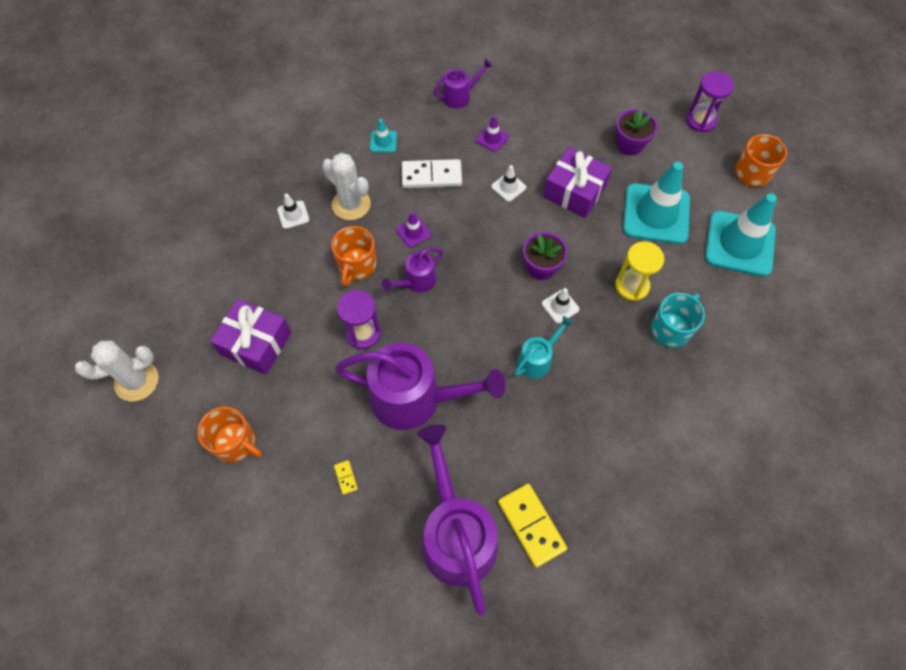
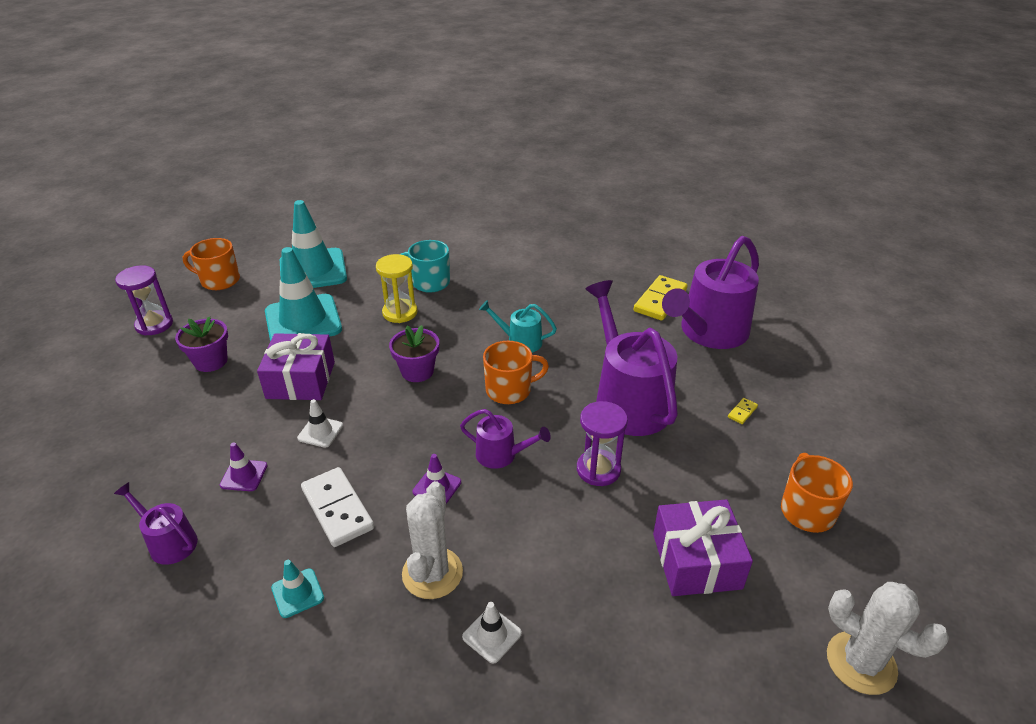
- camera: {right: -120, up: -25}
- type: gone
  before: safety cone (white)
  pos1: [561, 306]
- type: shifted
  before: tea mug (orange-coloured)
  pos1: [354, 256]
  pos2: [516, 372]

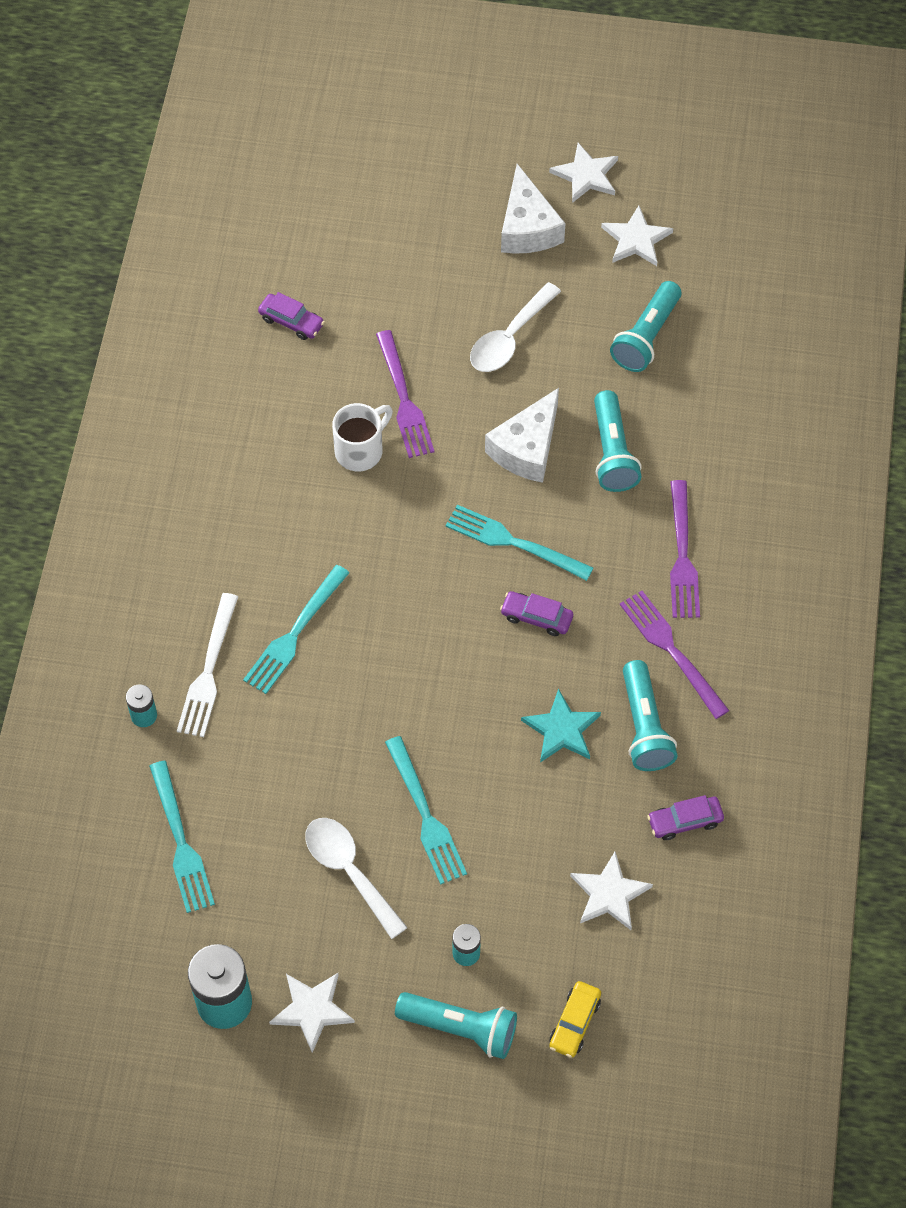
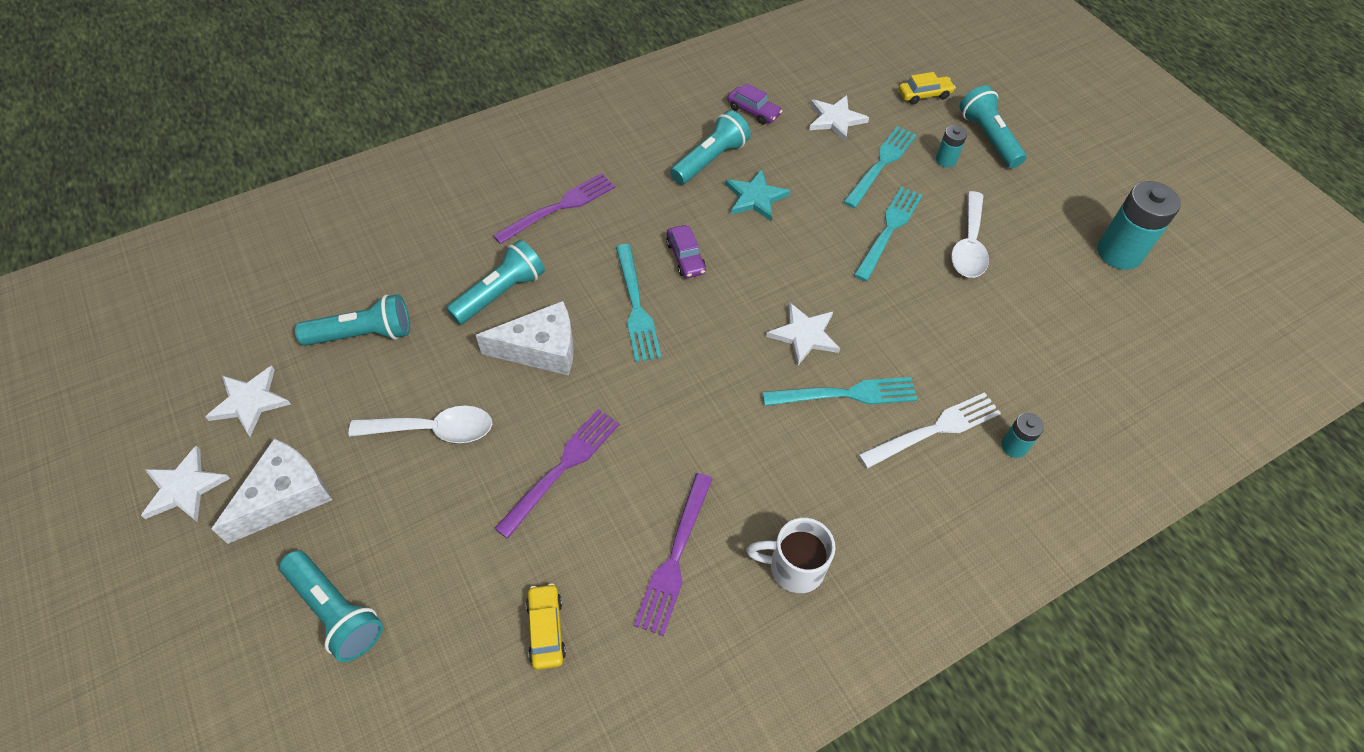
- camera: {right: -130, up: -5}
- type: new
  after: flashlight (teal)
  pos2: [331, 606]
- type: shifted
  before: fork (teal)
  pos1: [182, 837]
  pos2: [880, 167]
- type: shifted
  before: star shape (white)
  pos1: [312, 1013]
  pos2: [803, 334]
- type: shifted
  before: tea mug (white)
  pos1: [362, 437]
  pos2: [790, 555]
- type: shifted
  before: fork (violet)
  pos1: [675, 655]
  pos2: [673, 554]
- type: repainted
  before: toy car (violet)
  after: toy car (golden)
  pos1: [291, 316]
  pos2: [546, 626]

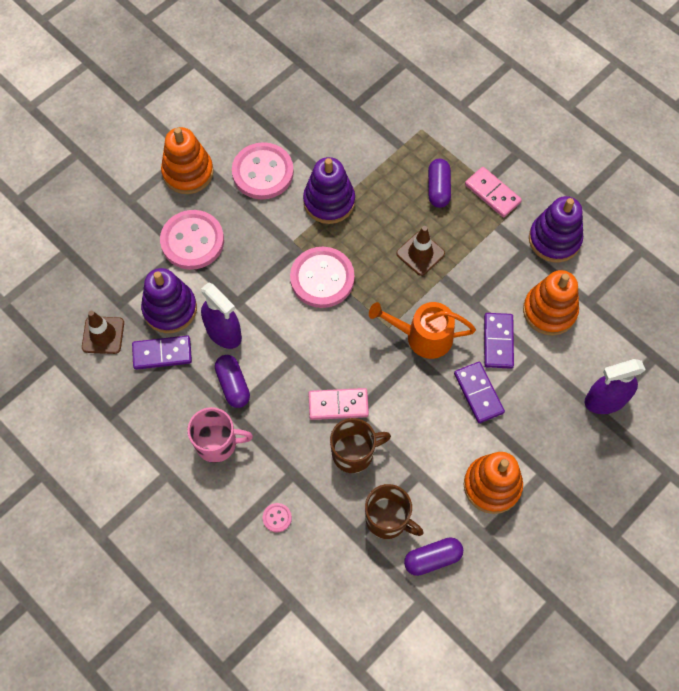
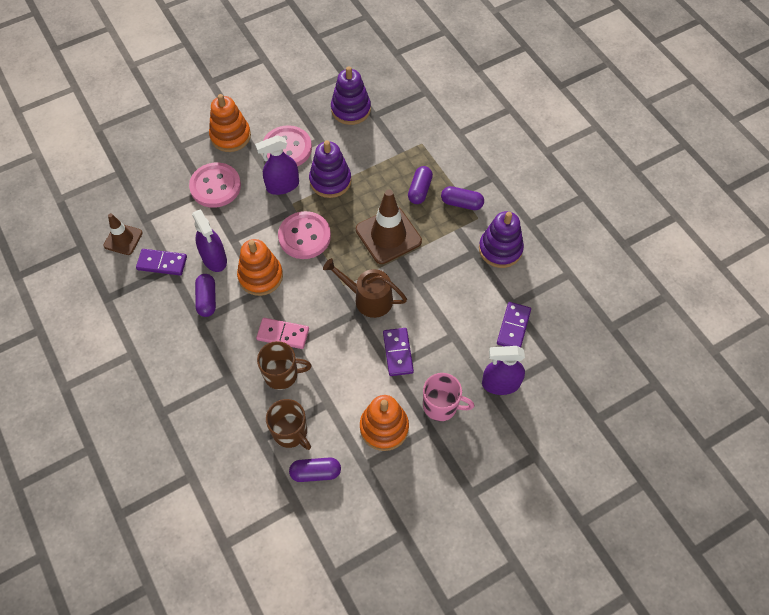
- camera: {right: 15, up: -5}
- type: gone
  before: sewing button (rosy)
  pos1: [277, 517]
- type: new
  after: spray bottle (violet)
  pos2: [277, 165]
- type: shifted
  before: stacking rings (violet)
  pos1: [169, 300]
  pos2: [351, 96]
- type: shifted
  before: tea mug (rosy)
  pos1: [220, 435]
  pos2: [448, 397]
- type: shifted
  before: domino tile (violet)
  pos1: [499, 341]
  pos2: [514, 325]
- type: shifted
  before: stacking rings (orange-coloured)
  pos1: [551, 303]
  pos2: [260, 267]
- type: swapped
  before: domino tile (rosy)
  after: pill (violet)
  pos1: [493, 192]
  pos2: [462, 198]
- type: repainted
  before: watering can (orange-coloured)
  after: watering can (brown)
  pos1: [422, 330]
  pos2: [365, 288]
- type: scaled
  before: safety cone (brown)
  pos1: [420, 251]
  pos2: [389, 226]
  scale: 1.7

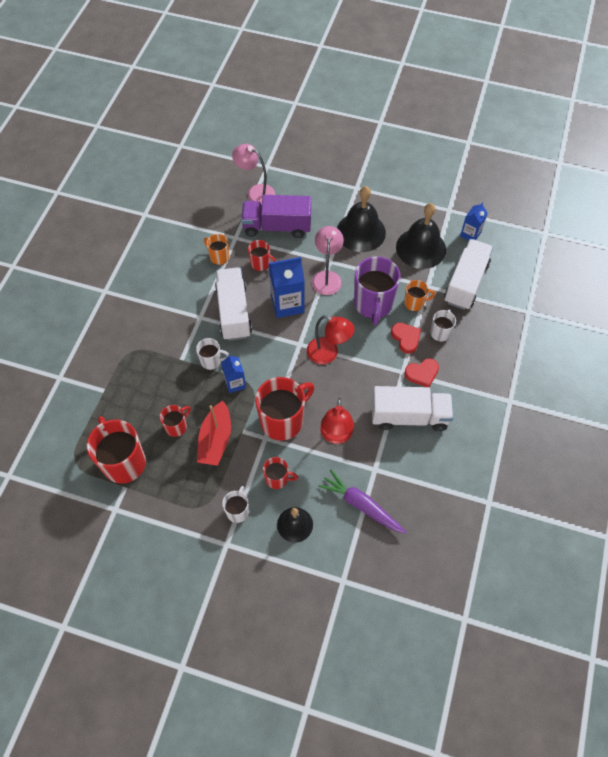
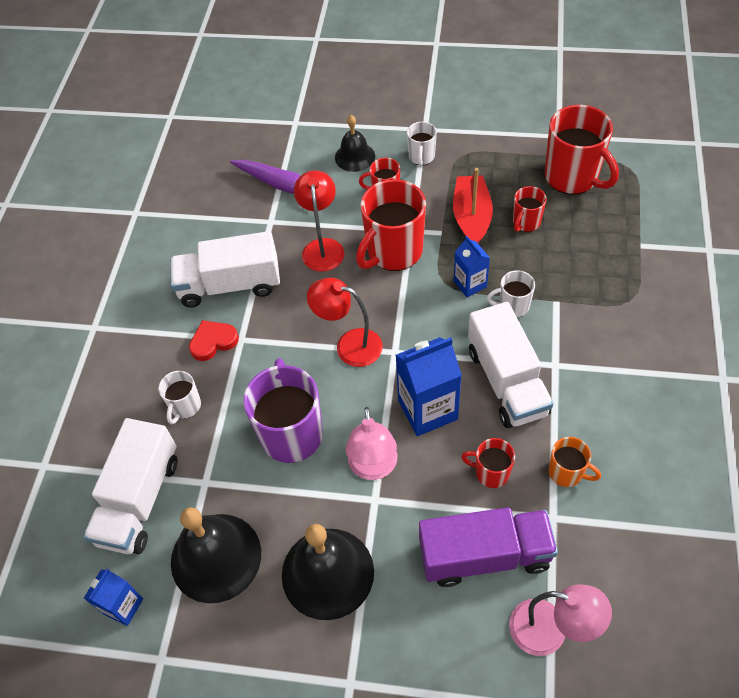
- camera: {right: 175, up: -5}
- type: gone
  before: heart shape (crimson)
  pos1: [406, 338]
- type: gone
  before: tea mug (orange-coloured)
  pos1: [419, 295]

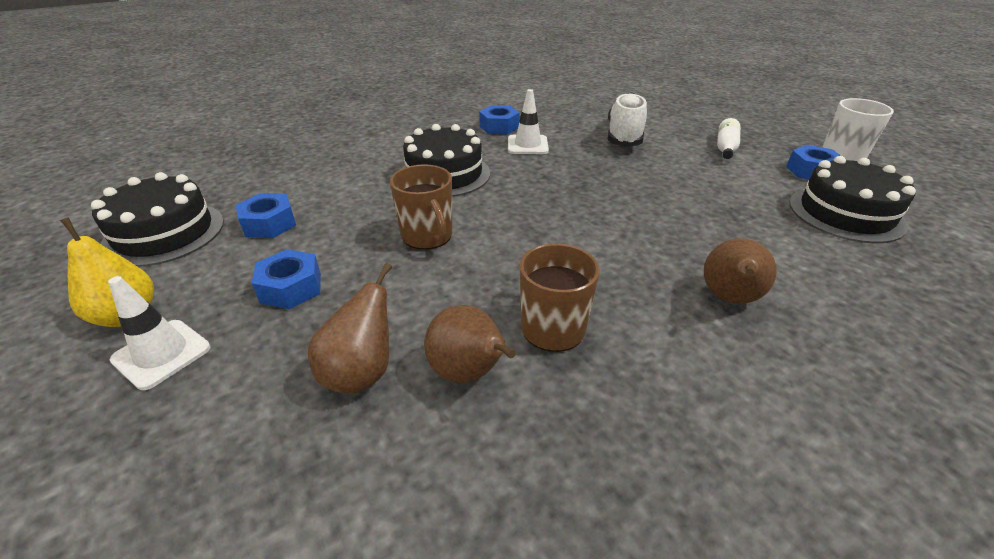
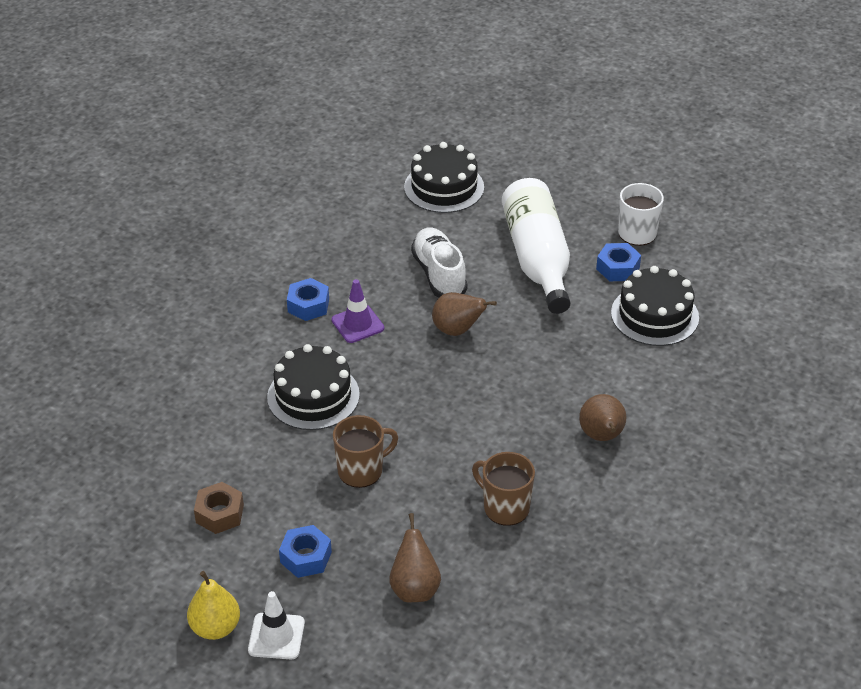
- camera: {right: -30, up: 5}
- type: shifted
  before: gateau (jet-black)
  pos1: [157, 219]
  pos2: [444, 177]
- type: shifted
  before: toy pear (brown)
  pos1: [470, 344]
  pos2: [464, 314]
- type: repainted
  before: hex nut (cobalt)
  after: hex nut (brown)
  pos1: [266, 215]
  pos2: [219, 508]
- type: repainted
  before: safety cone (white)
  after: safety cone (violet)
  pos1: [528, 121]
  pos2: [357, 311]
- type: rotated
  before: tea mug (brown)
  pos1: [421, 207]
  pos2: [365, 451]
  turn: -60
- type: scaled
  before: drink bottle (white)
  pos1: [729, 138]
  pos2: [536, 246]
  scale: 2.43

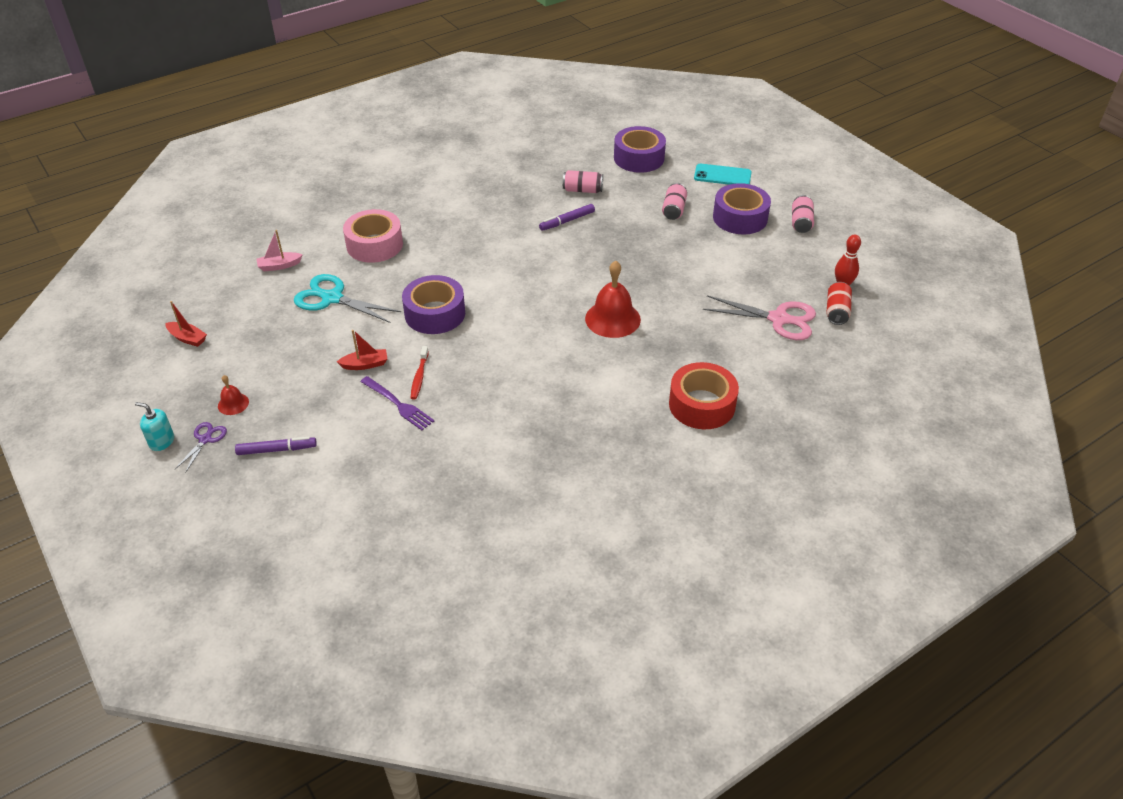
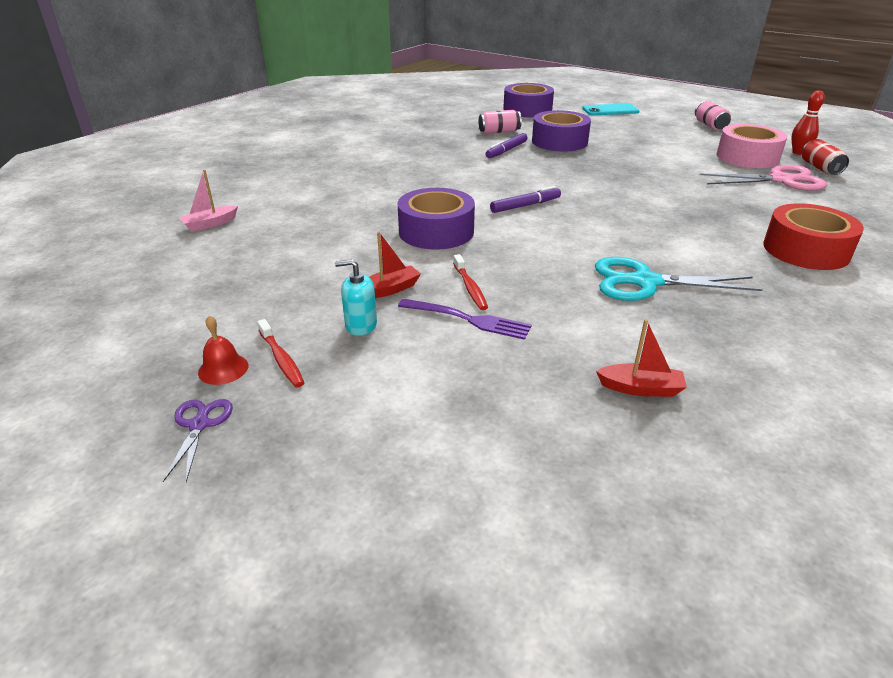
- camera: {right: -20, up: -10}
- type: gone
  before: school bell (crimson)
  pos1: [613, 299]
- type: gone
  before: soda can (rosy)
  pos1: [674, 201]
- type: new
  after: tooth brush (crimson)
  pos2: [280, 353]
- type: shifted
  before: pump bottle (teal)
  pos1: [154, 426]
  pos2: [356, 297]
- type: shifted
  before: boat (crimson)
  pos1: [186, 324]
  pos2: [641, 358]
- type: shifted
  before: marker pen (violet)
  pos1: [276, 446]
  pos2: [525, 199]
- type: shifted
  before: pair of scissors (teal)
  pos1: [347, 298]
  pos2: [679, 279]
- type: shifted
  before: tape (rosy)
  pos1: [373, 236]
  pos2: [751, 146]
- type: shifted
  before: tape (violet)
  pos1: [742, 208]
  pos2: [561, 131]

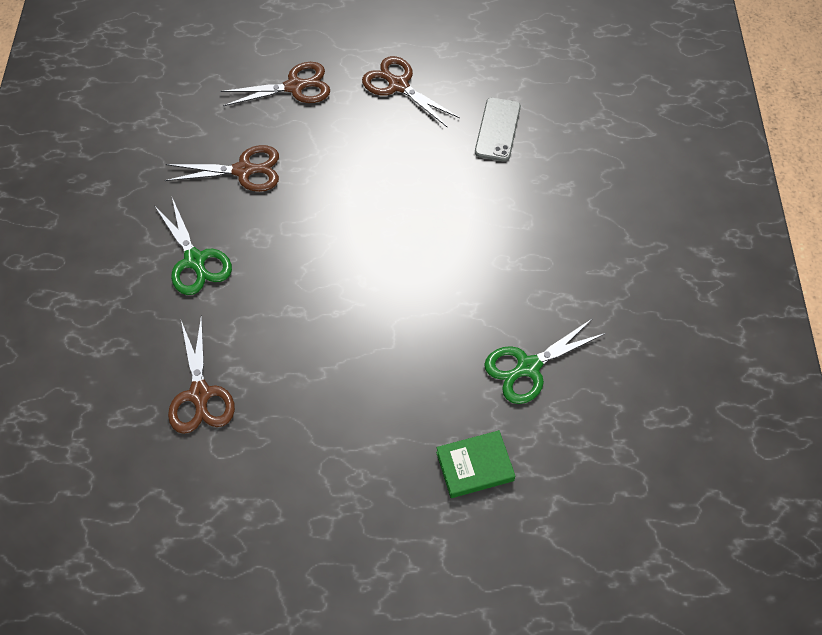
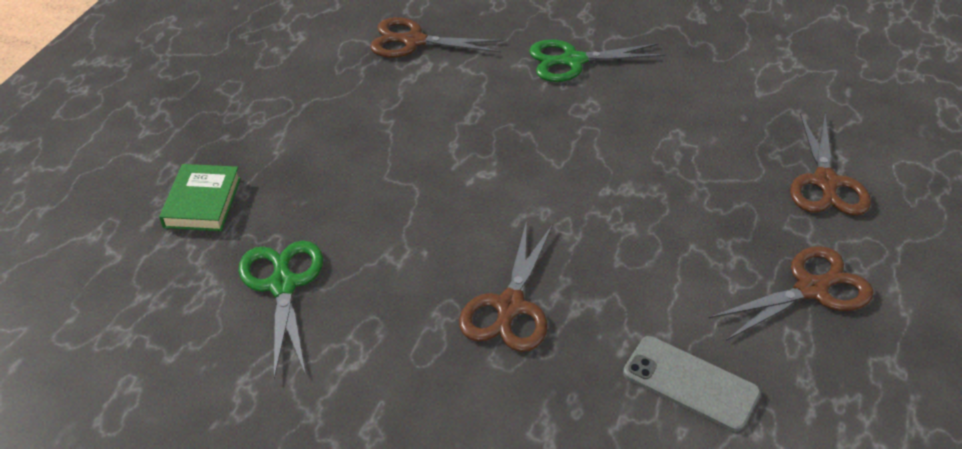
- camera: {right: 110, up: -15}
- type: shifted
  before: pair of scissors (brown)
  pos1: [222, 168]
  pos2: [506, 286]

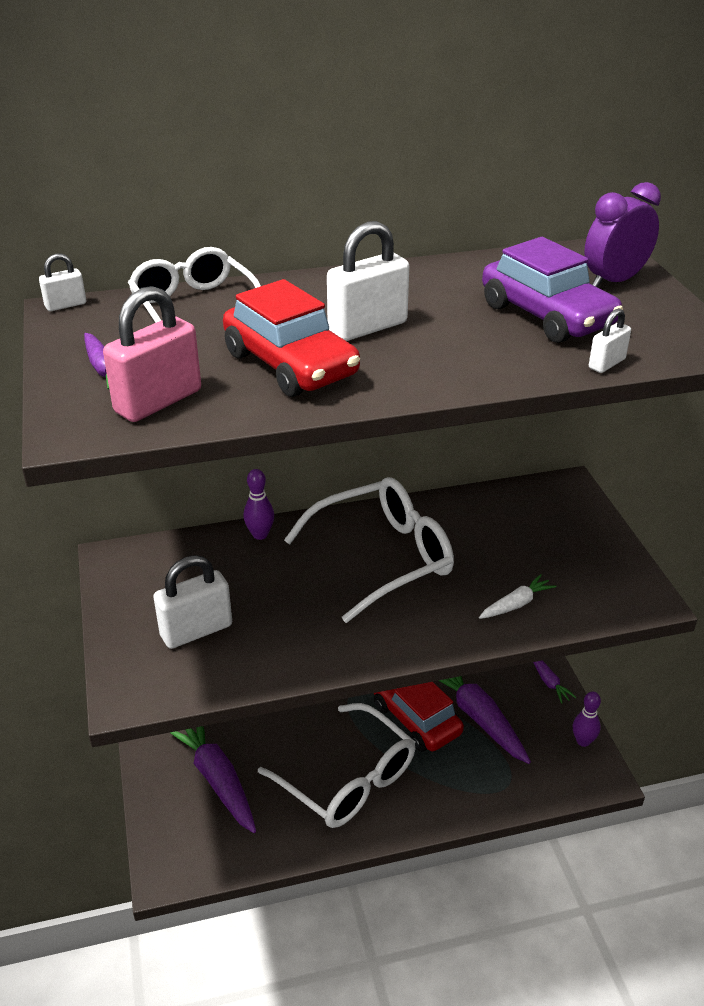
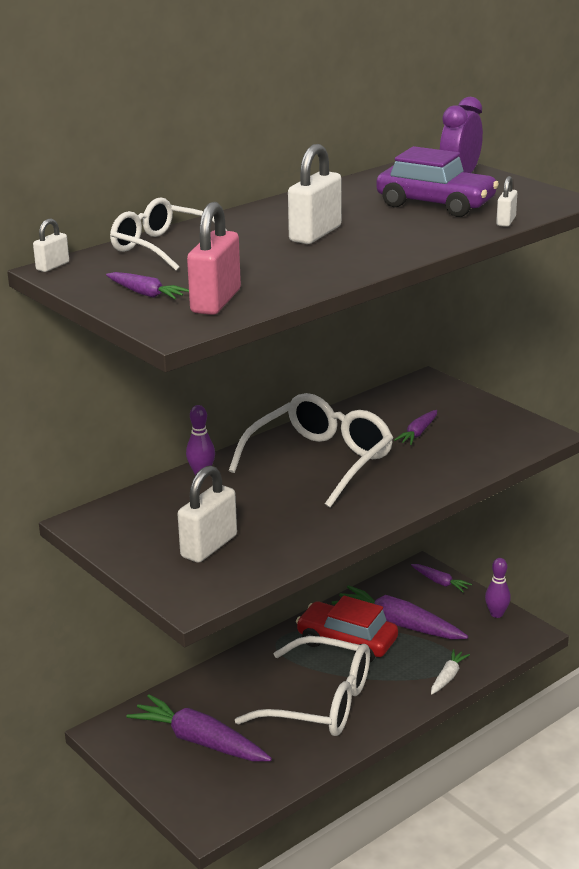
- camera: {right: -25, up: -10}
- type: gone
  before: toy car (crimson)
  pos1: [291, 338]
- type: new
  after: root vegetable (violet)
  pos2: [415, 427]
- type: shifted
  before: root vegetable (white)
  pos1: [517, 596]
  pos2: [450, 672]

